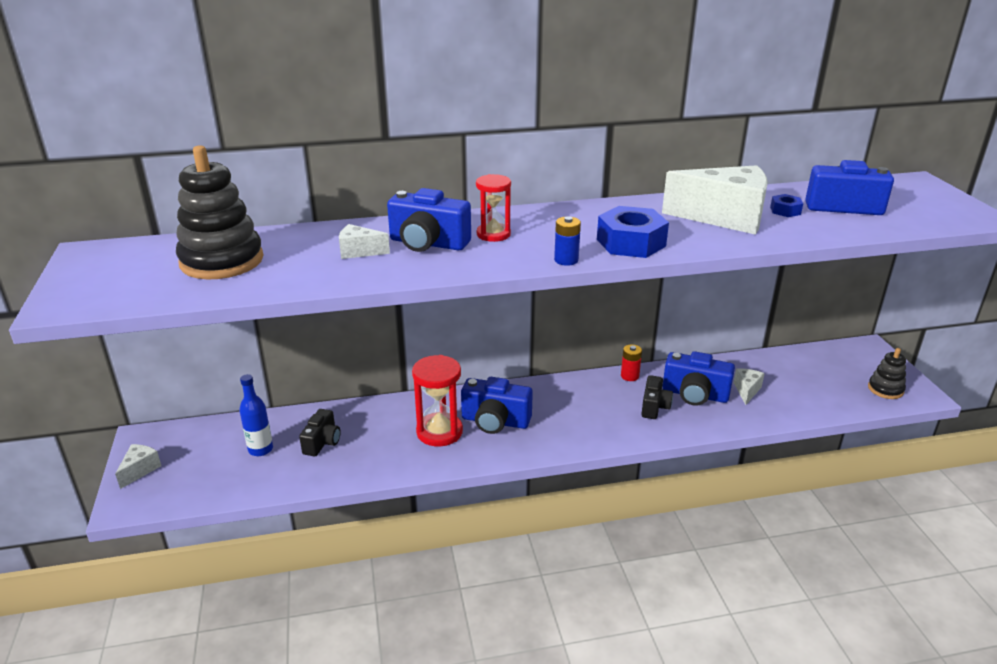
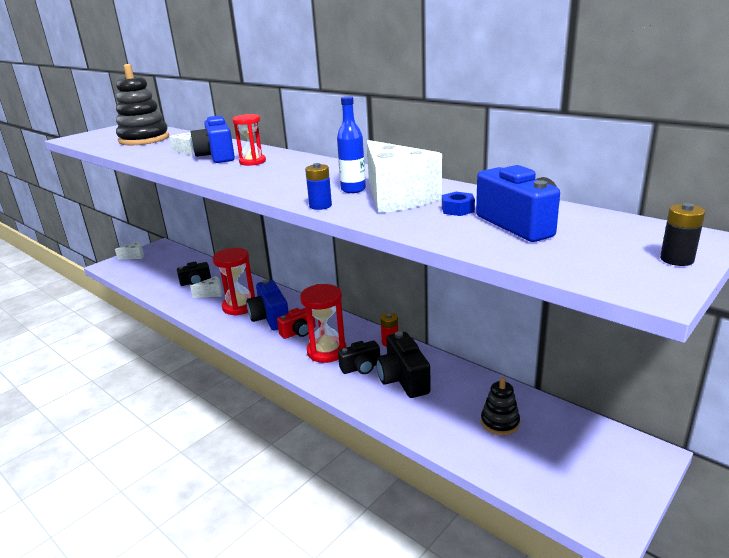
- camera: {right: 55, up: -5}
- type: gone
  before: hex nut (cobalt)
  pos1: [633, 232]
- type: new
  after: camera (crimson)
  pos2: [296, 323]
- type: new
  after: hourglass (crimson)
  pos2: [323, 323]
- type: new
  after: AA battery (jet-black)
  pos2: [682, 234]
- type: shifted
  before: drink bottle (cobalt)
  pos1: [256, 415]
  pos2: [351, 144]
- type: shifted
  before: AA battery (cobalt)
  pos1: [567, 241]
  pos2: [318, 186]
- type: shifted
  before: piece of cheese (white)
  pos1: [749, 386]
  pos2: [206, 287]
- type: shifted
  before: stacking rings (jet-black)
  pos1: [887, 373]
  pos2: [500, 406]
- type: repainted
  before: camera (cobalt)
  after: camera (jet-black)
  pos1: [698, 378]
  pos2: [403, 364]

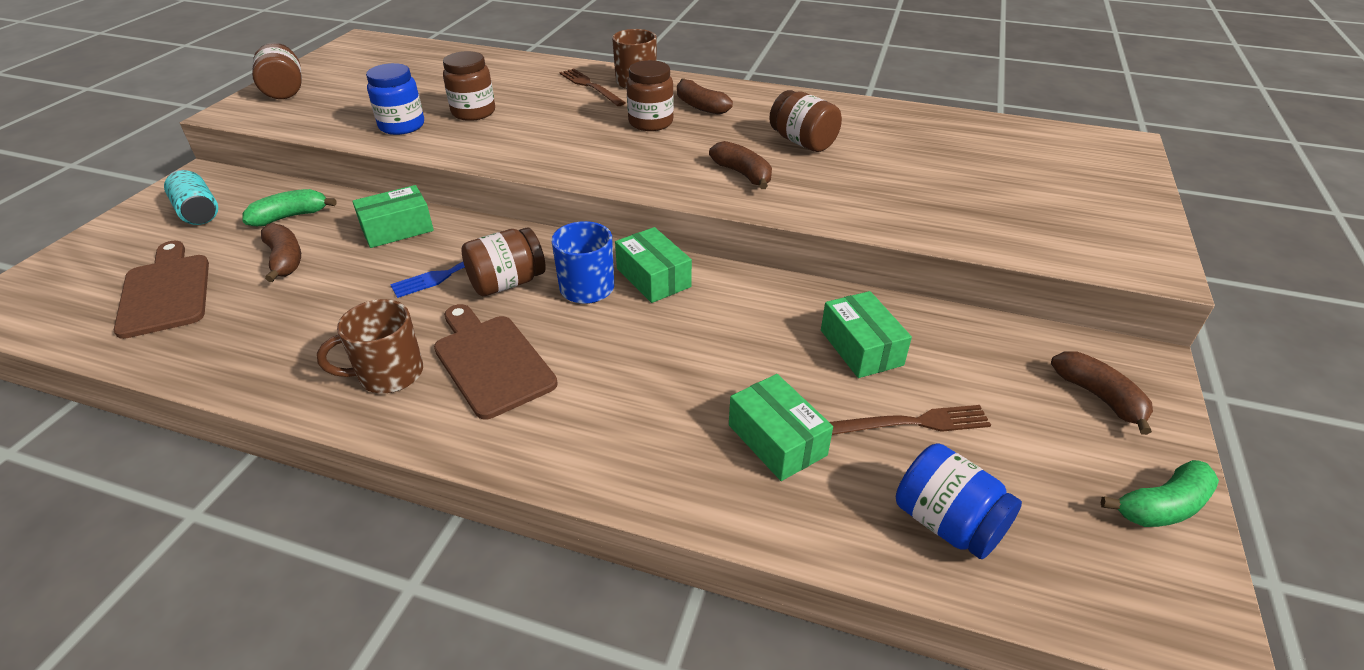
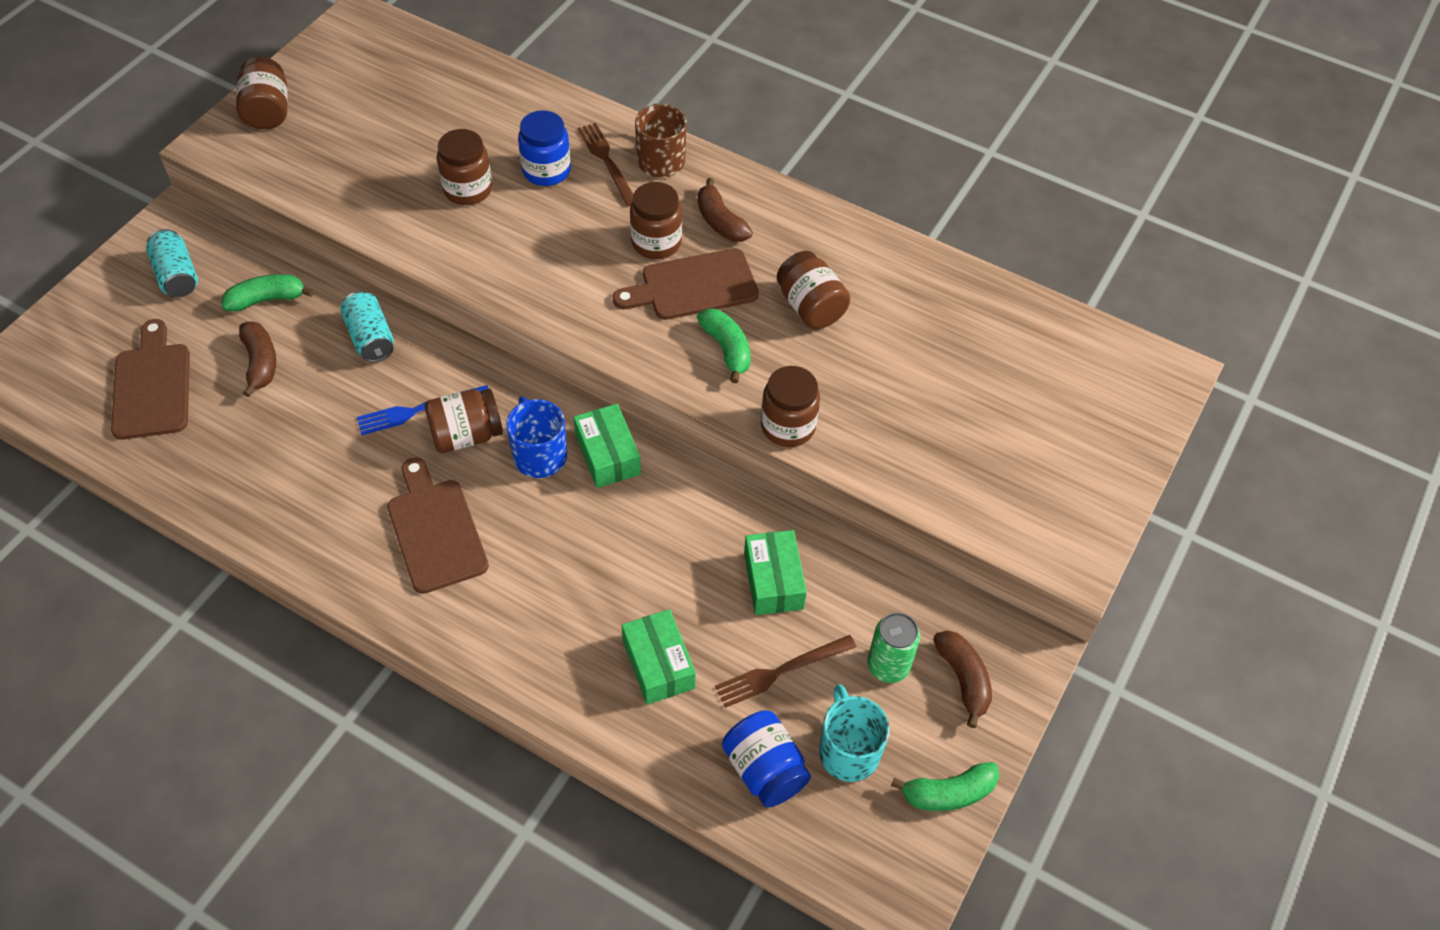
- camera: {right: 10, up: 15}
- type: gone
  before: tea mug (brown)
  pos1: [370, 346]
- type: new
  after: cutting board (brown)
  pos2: [686, 284]
- type: new
  after: jar (brown)
  pos2: [790, 406]
- type: new
  after: tea mug (teal)
  pos2: [854, 733]
- type: new
  after: soda can (green)
  pos2: [893, 648]
- type: shifted
  before: jar (cobalt)
  pos1: [395, 99]
  pos2: [544, 148]
- type: swapped
  before: parcel (green)
  after: soda can (teal)
  pos1: [393, 216]
  pos2: [367, 327]
- type: repainted
  before: banana (brown)
  after: banana (green)
  pos1: [740, 165]
  pos2: [724, 345]
- type: rotated
  before: fork (brown)
  pos1: [910, 420]
  pos2: [785, 671]
  turn: 150

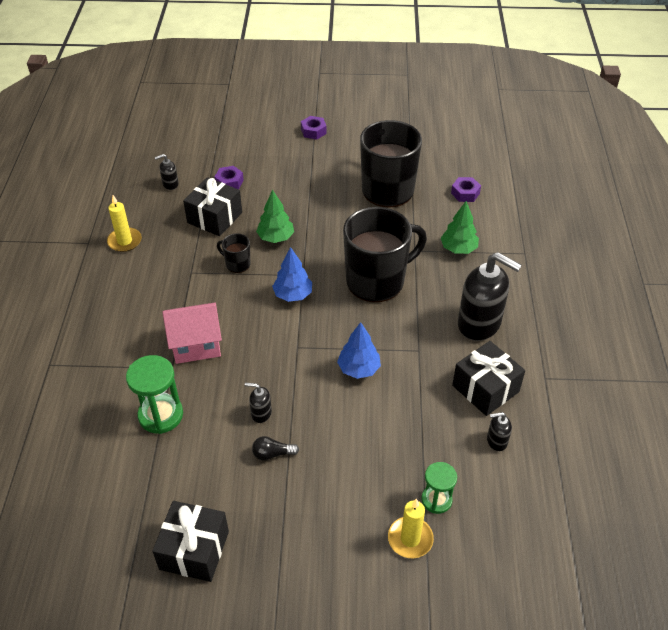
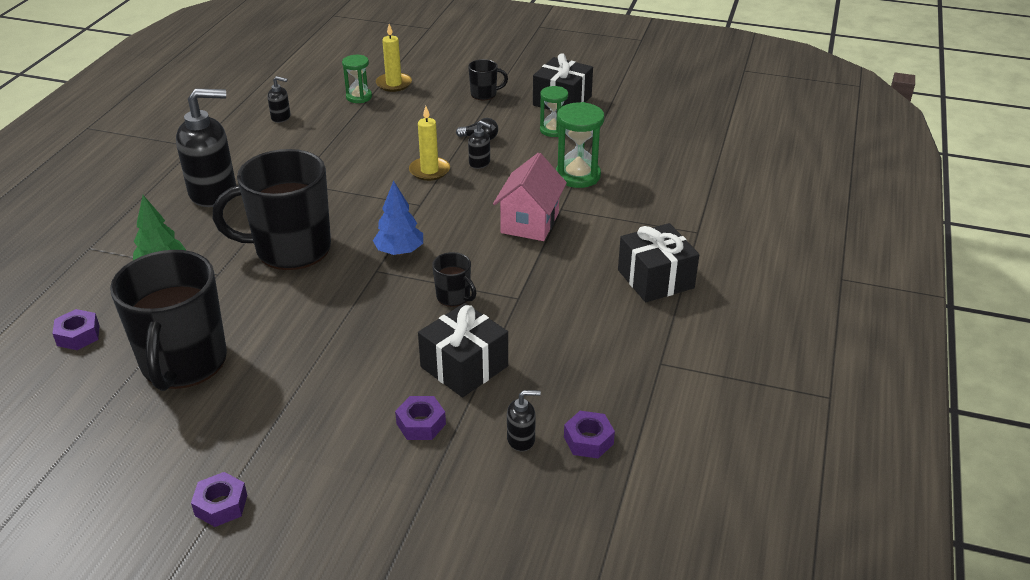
- camera: {right: -165, up: -10}
- type: gone
  before: tree (green)
  pos1: [275, 216]
- type: gone
  before: tree (cobalt)
  pos1: [359, 350]
- type: new
  after: tea mug (jet-black)
  pos2: [488, 79]
- type: new
  after: hourglass (green)
  pos2: [554, 111]
- type: new
  after: hex nut (violet)
  pos2: [589, 435]
- type: shifted
  before: pillar candle (golden)
  pos1: [124, 223]
  pos2: [429, 143]
- type: shifted
  before: gift (jet-black)
  pos1: [488, 378]
  pos2: [658, 262]
- type: rotated
  before: cottage (rosy)
  pos1: [192, 333]
  pos2: [530, 197]
  turn: -75
- type: rotated
  before: pump bottle (jet-black)
  pos1: [490, 296]
  pos2: [206, 147]
  turn: 120

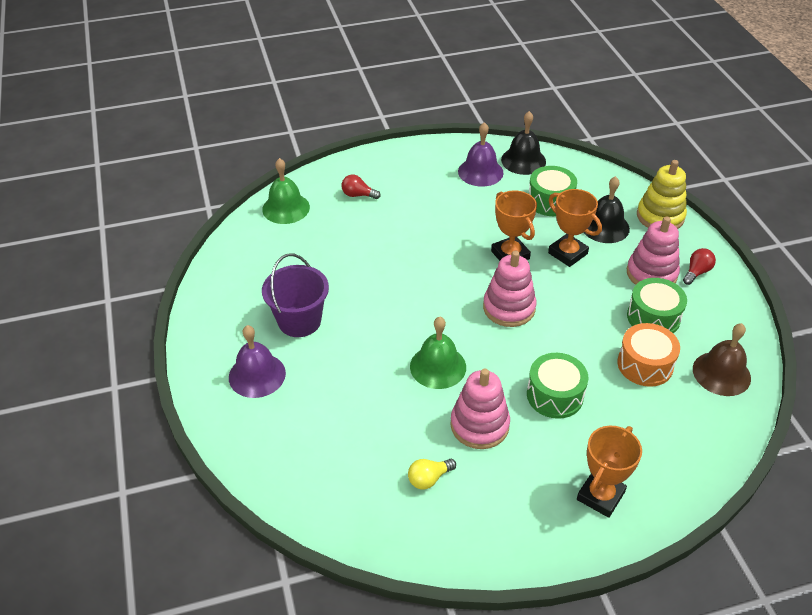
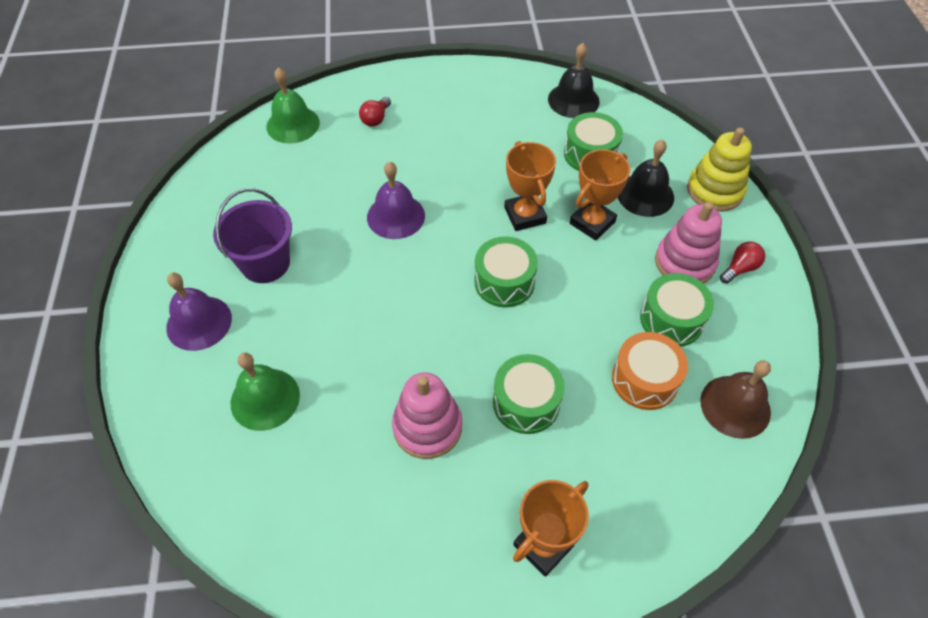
- camera: {right: 10, up: 10}
- type: gone
  before: lightbulb (golden)
  pos1: [432, 474]
- type: shifted
  before: school bell (green)
  pos1: [438, 353]
  pos2: [265, 392]
- type: shifted
  before: school bell (violet)
  pos1: [481, 154]
  pos2: [396, 200]
- type: swapped
  before: stacking rings (rosy)
  after: snare drum (green)
  pos1: [509, 289]
  pos2: [506, 272]
- type: rotated
  before: lightbulb (crimson)
  pos1: [361, 186]
  pos2: [375, 111]
  turn: -90
- type: rotated
  before: trophy (orange-coloured)
  pos1: [575, 228]
  pos2: [600, 195]
  turn: 75

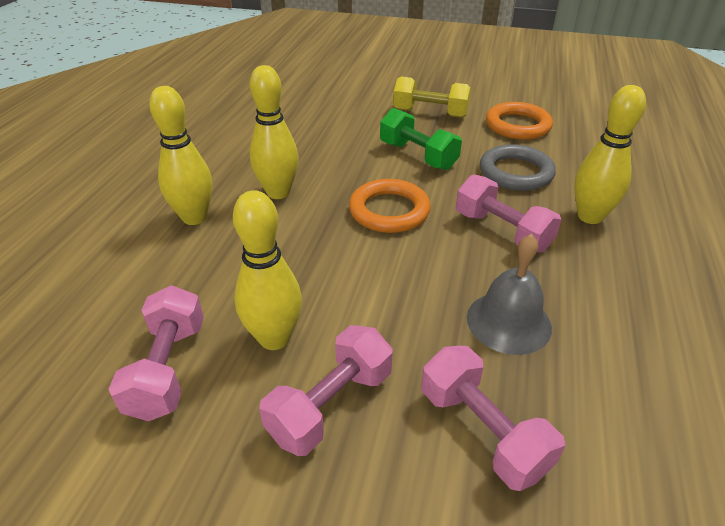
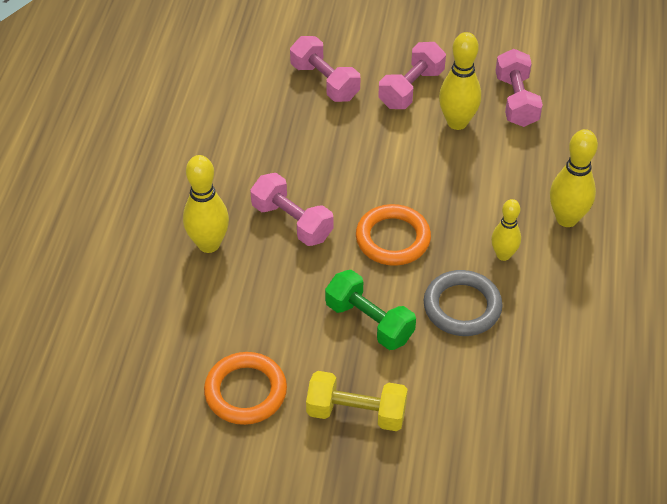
- camera: {right: 175, up: 10}
- type: gone
  before: school bell (gray)
  pos1: [509, 294]
- type: shifted
  before: hoop (gray)
  pos1: [518, 167]
  pos2: [463, 303]
- type: scaled
  before: tenpin (golden)
  pos1: [274, 132]
  pos2: [506, 230]
  scale: 0.65

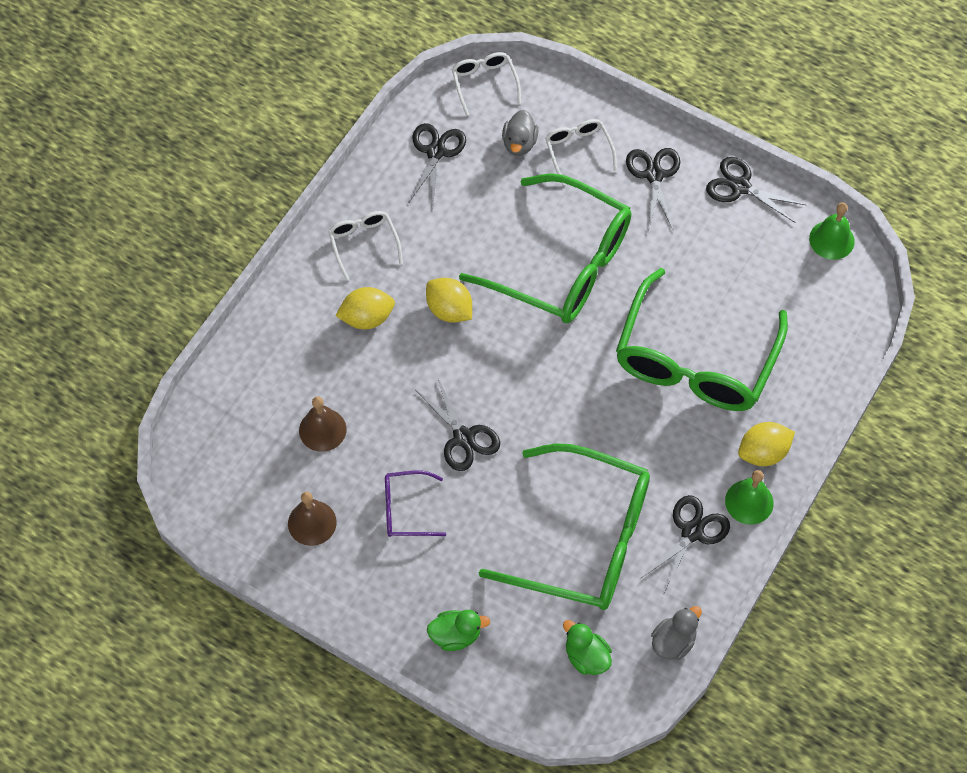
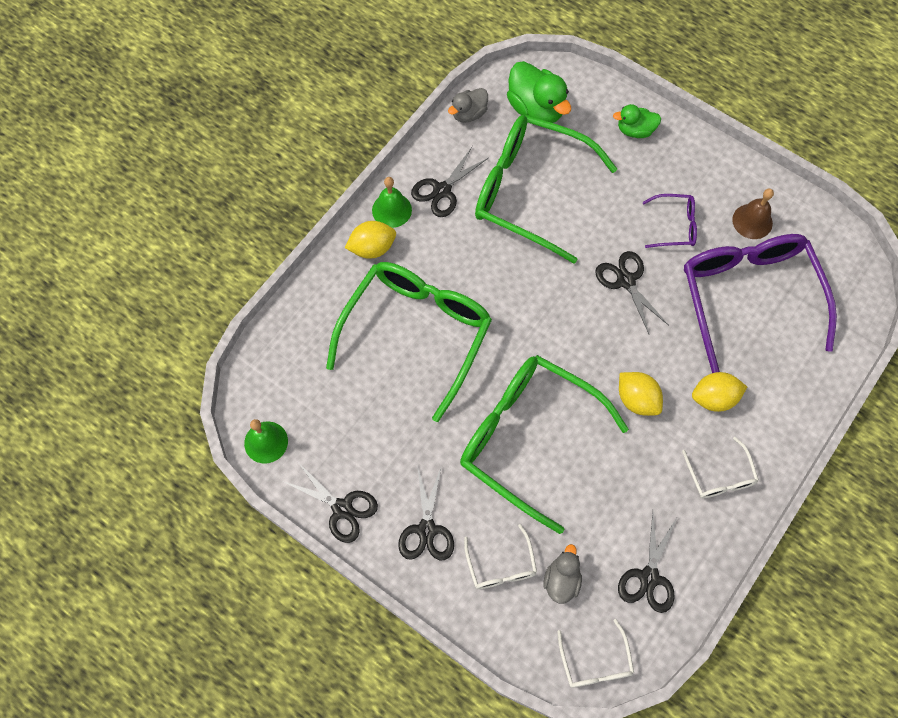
- camera: {right: -175, up: 5}
- type: swapped
  before: school bell (brown)
  after: spectacles (violet)
  pos1: [323, 424]
  pos2: [760, 303]
- type: scaled
  before: toy duck (green)
  pos1: [587, 647]
  pos2: [539, 92]
  scale: 1.68

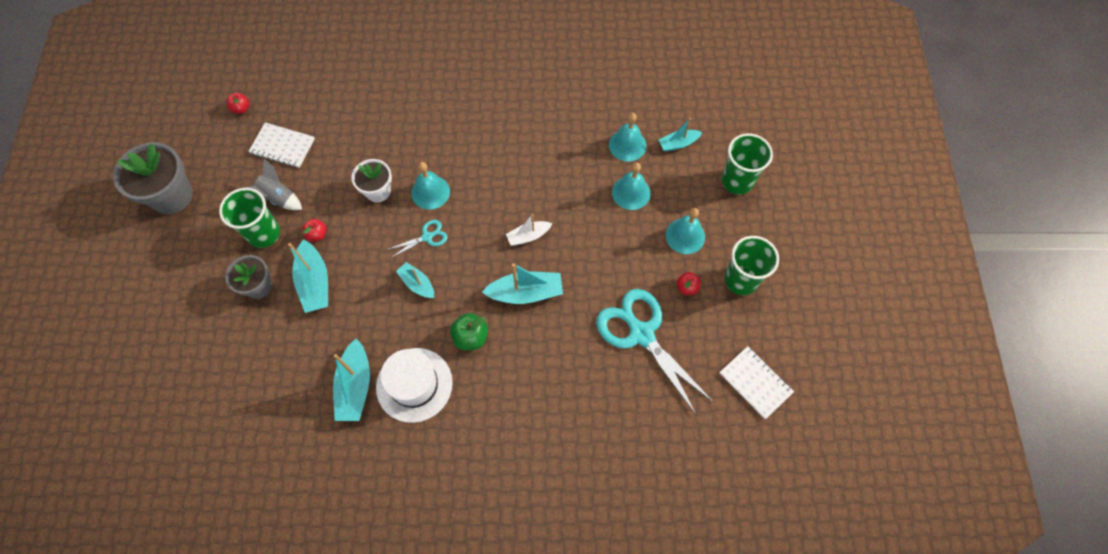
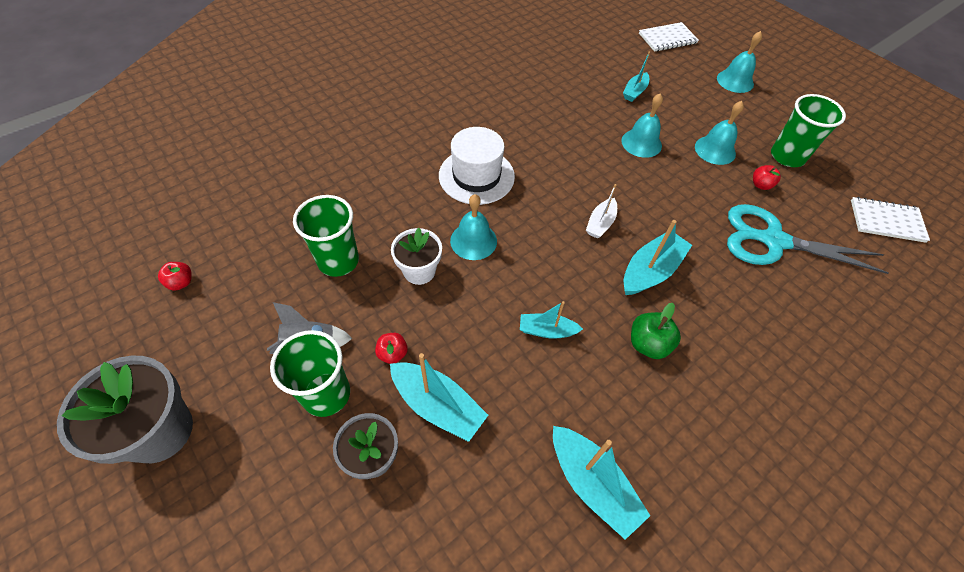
- camera: {right: -40, up: -10}
- type: gone
  before: pair of scissors (teal)
  pos1: [417, 239]
- type: shifted
  before: notepad (white)
  pos1: [281, 145]
  pos2: [669, 37]
- type: shifted
  before: tall hat (white)
  pos1: [414, 385]
  pos2: [477, 166]
- type: shifted
  before: school bell (teal)
  pos1: [627, 137]
  pos2: [739, 62]
- type: shifted
  before: cup (green)
  pos1: [747, 163]
  pos2: [326, 236]

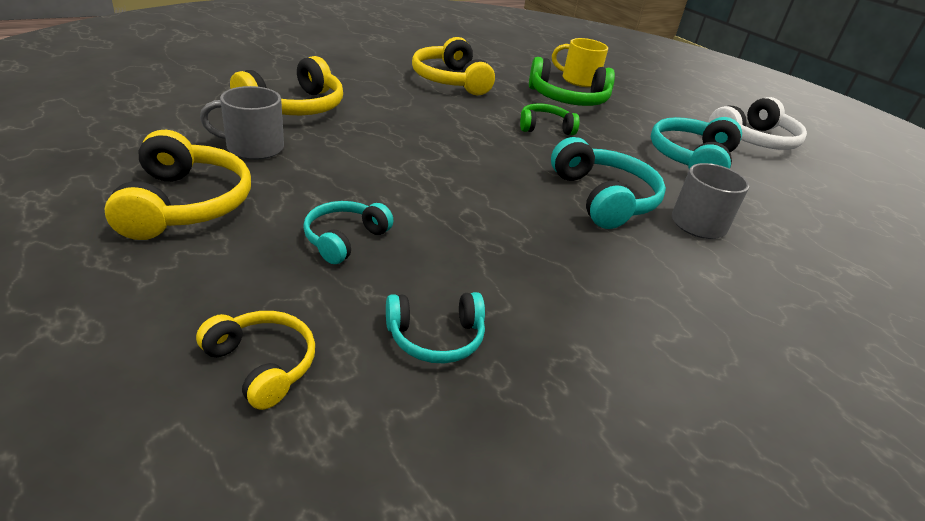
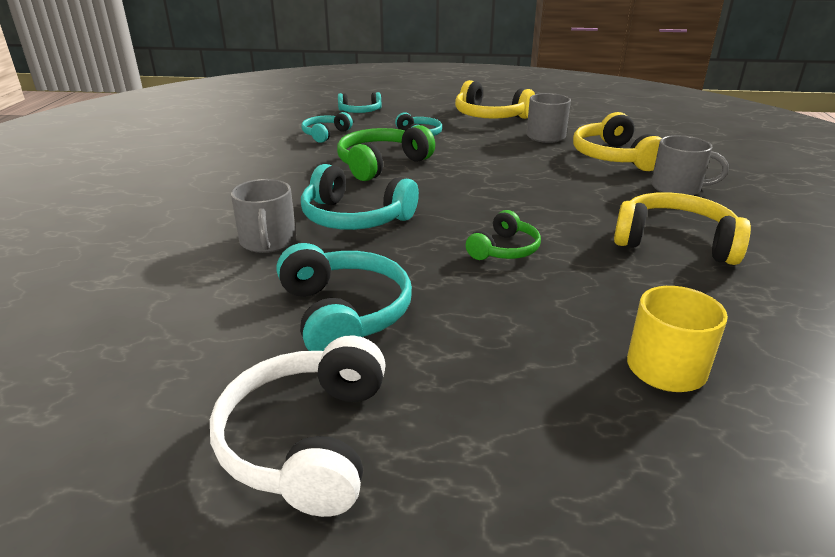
- camera: {right: 135, up: -5}
- type: new
  after: tea mug (gray)
  pos2: [690, 165]
- type: shifted
  before: headset (green)
  pos1: [572, 81]
  pos2: [386, 153]
- type: repainted
  before: headset (golden)
  after: headset (teal)
  pos1: [255, 360]
  pos2: [359, 102]

